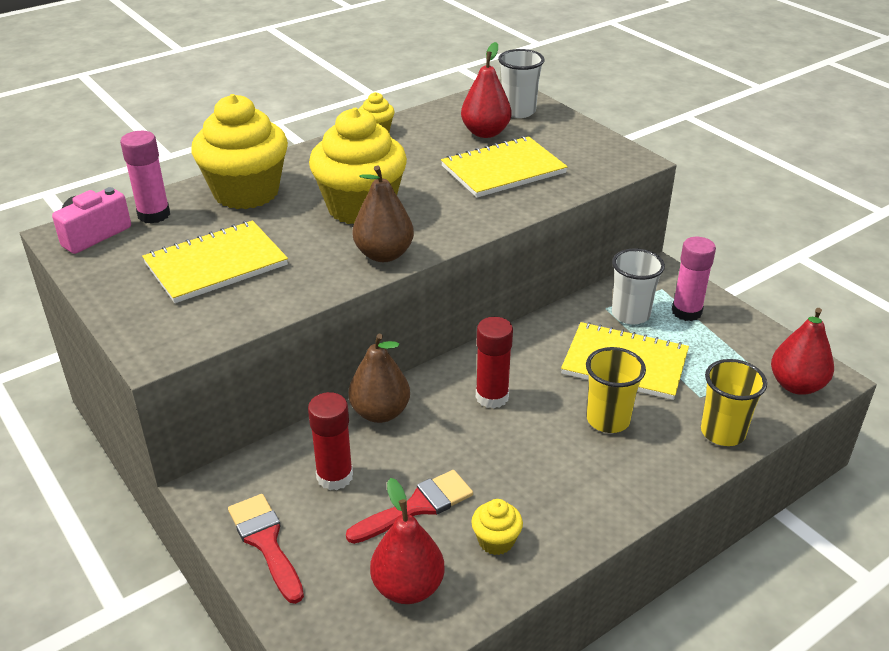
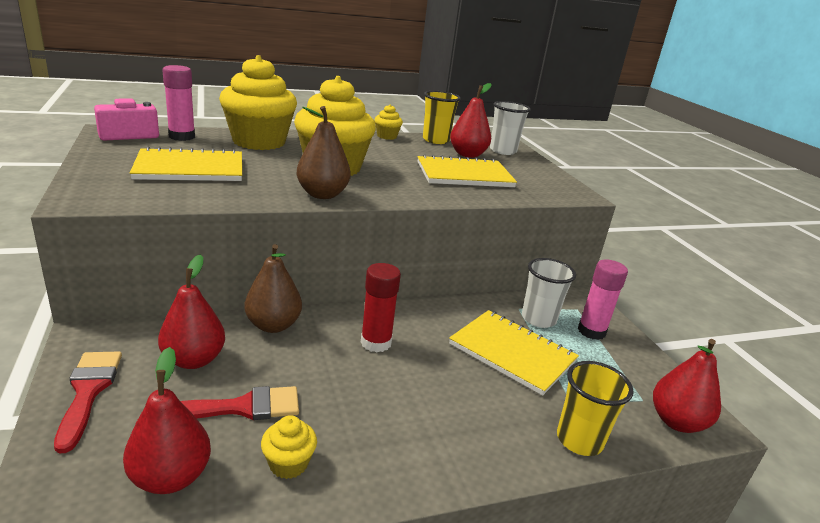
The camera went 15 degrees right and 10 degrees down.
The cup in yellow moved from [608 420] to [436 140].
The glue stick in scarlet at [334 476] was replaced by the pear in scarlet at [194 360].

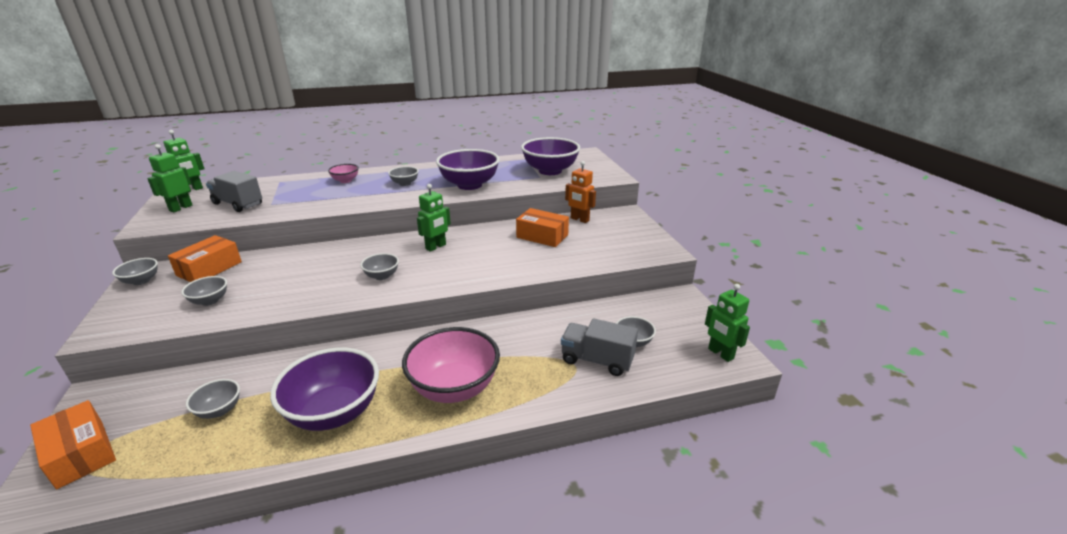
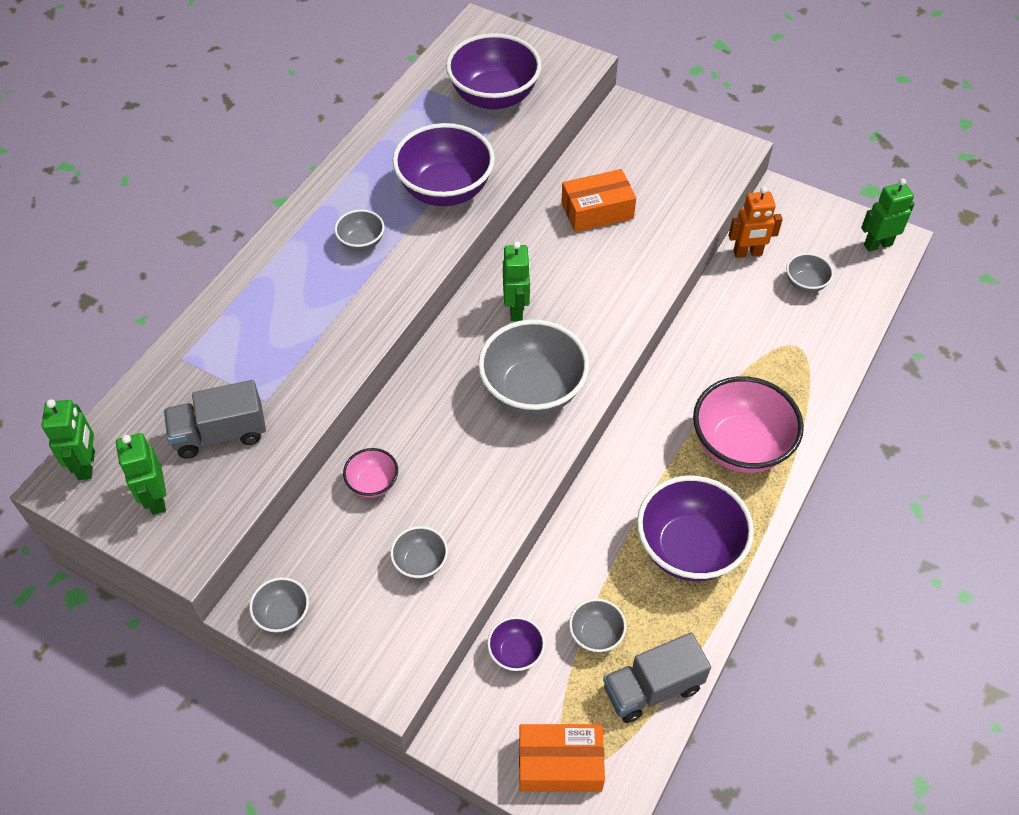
The camera went 45 degrees left and 25 degrees up.
The box in orange-coloured at [209 269] disappeared.
The serving bowl in violet at [516 652] appeared.
The serving bowl in pink moved from [345 181] to [373 483].
The lorry in grey moved from [597 360] to [652 688].
The robot figure in orange-coloured moved from [579 219] to [747 253].
The robot figure in green at [720 354] turned 150 degrees clockwise.
The serving bowl in grey at [382 276] changed to 2.09 times the size.

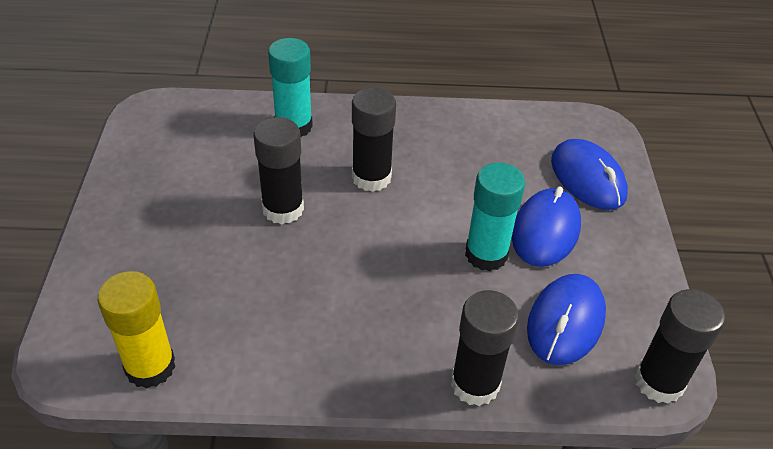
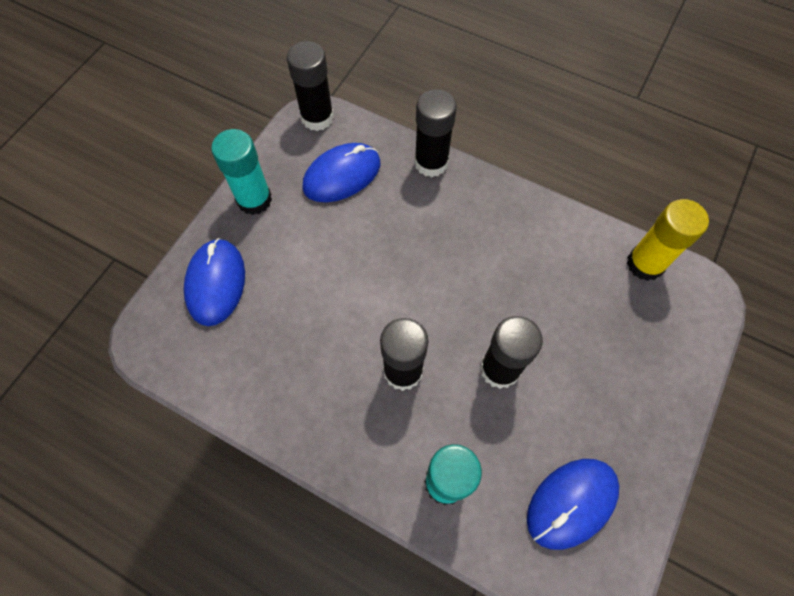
The camera went 150 degrees left and 20 degrees up.
The glue stick in aqua moved from [486 254] to [254 199].
The computer mouse in cobalt moved from [545 231] to [571 503].

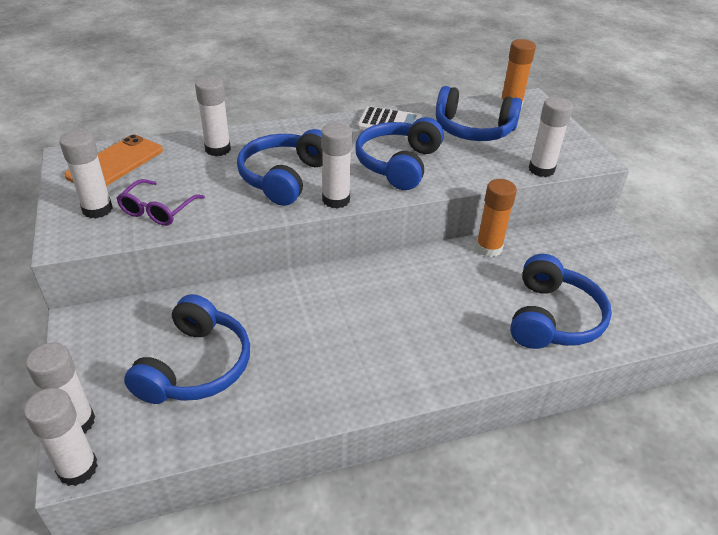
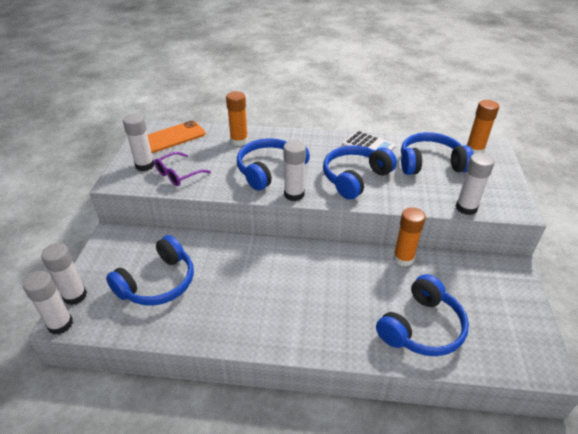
The camera went 25 degrees right and 0 degrees up.
The glue stick in pure white at [218 149] became the glue stick in orange-coloured at [239 141].
The over-ear headphones in cobalt at [473 129] turned 135 degrees clockwise.

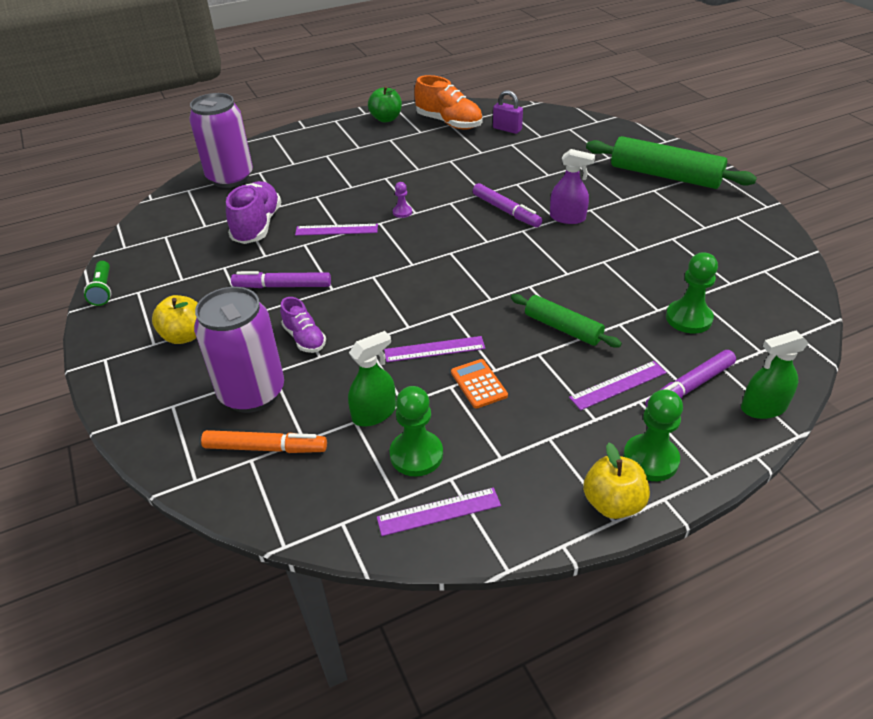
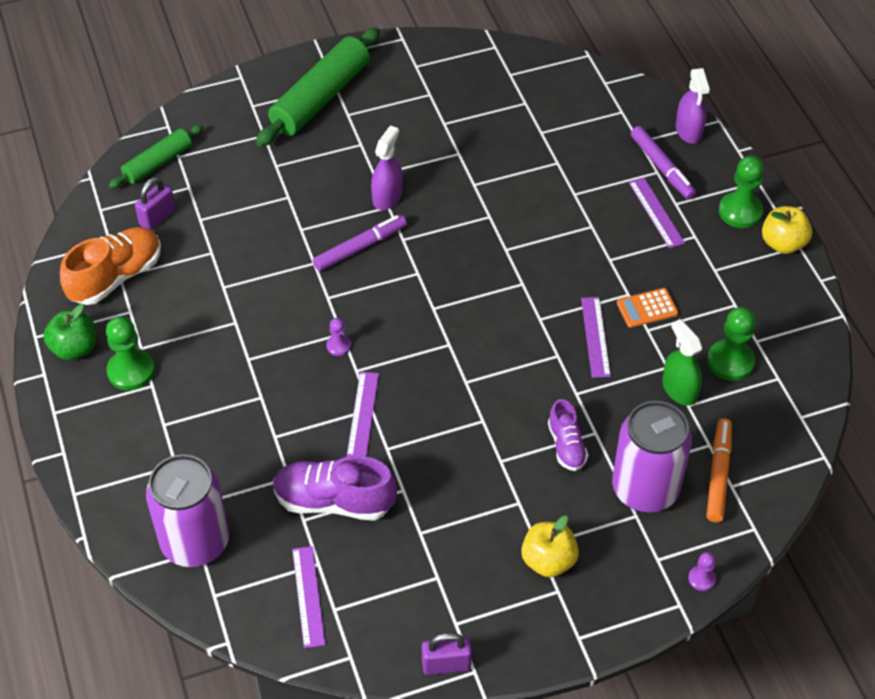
The camera went 85 degrees left and 10 degrees up.
The marker pen in violet at [282 286] disappeared.
The pawn in violet at [701 579] appeared.
The measuring stick in violet moved from [439 511] to [308 596].
The rolling pin in green moved from [563 328] to [158 163].
The pawn in green moved from [688 318] to [131 371].
The pocket torch in green at [103 290] was replaced by the padlock in violet at [446 665].
The sprayer in green at [763 407] became the sprayer in violet at [688 131].
The sneaker in violet at [304 338] turned 105 degrees clockwise.

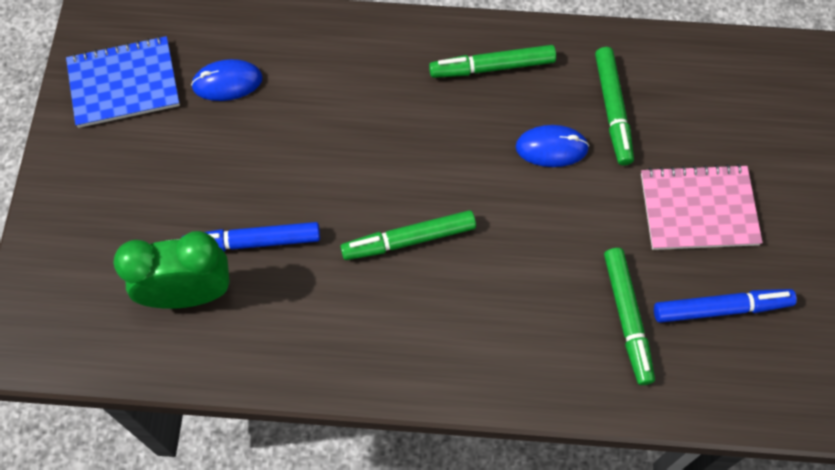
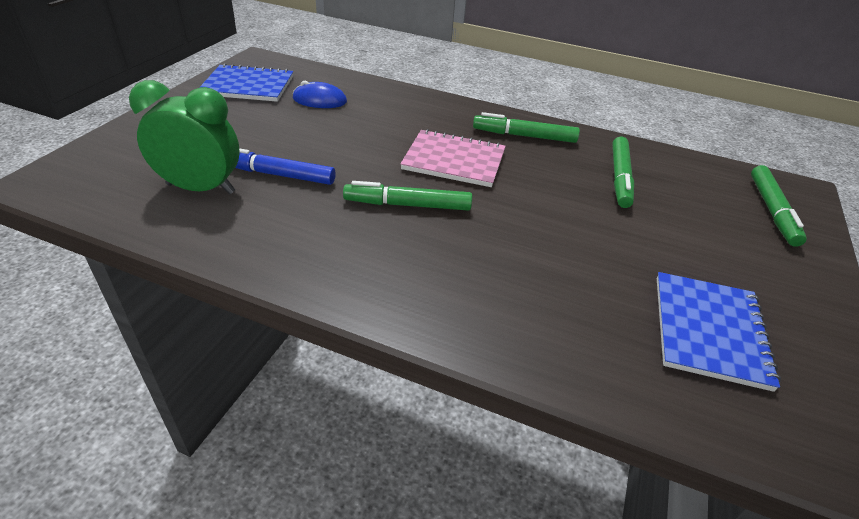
The camera went 15 degrees right and 25 degrees down.
The computer mouse in cobalt at [551 148] disappeared.
The marker pen in green moved from [627 318] to [772 211].
The notepad in pink moved from [698 209] to [454 160].
The marker pen in cobalt at [721 308] was replaced by the notepad in cobalt at [709 330].

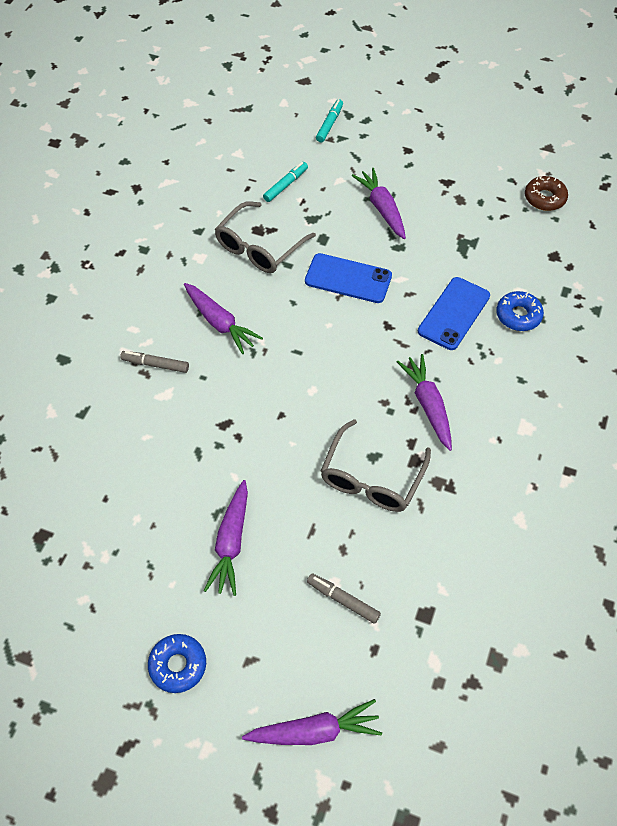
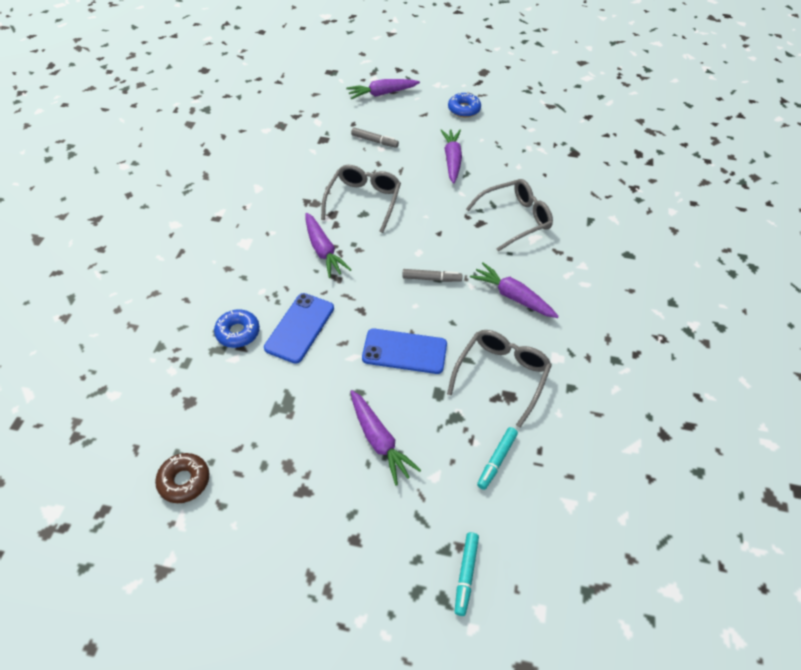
The camera went 170 degrees right and 5 degrees down.
The spectacles in grey at [515 219] appeared.
The marker pen in grey moved from [155 364] to [431 279].

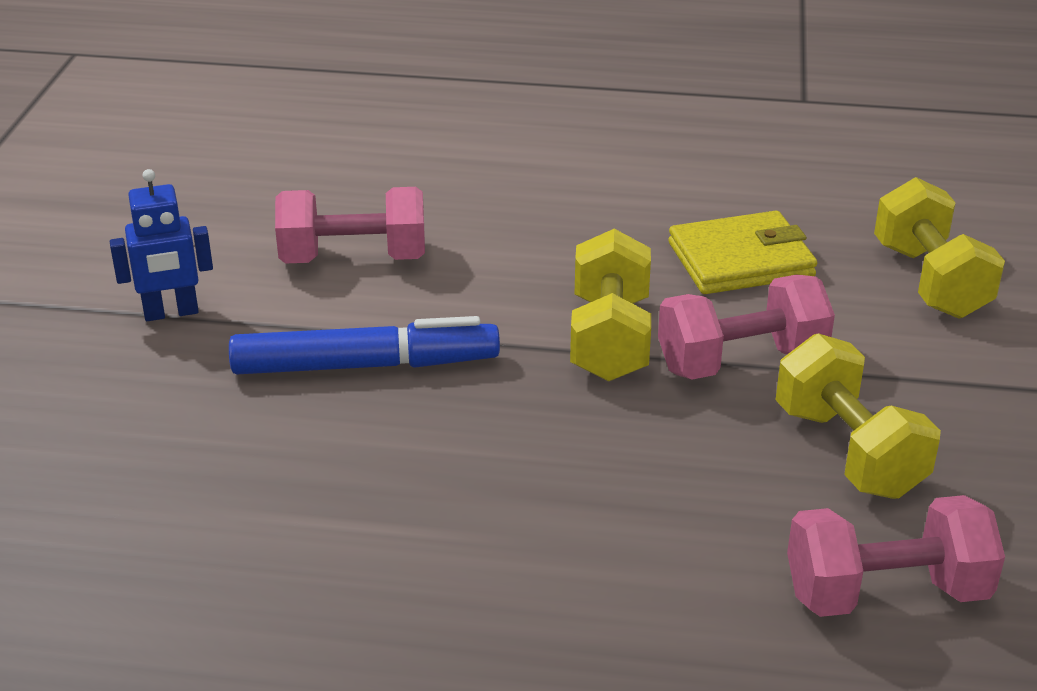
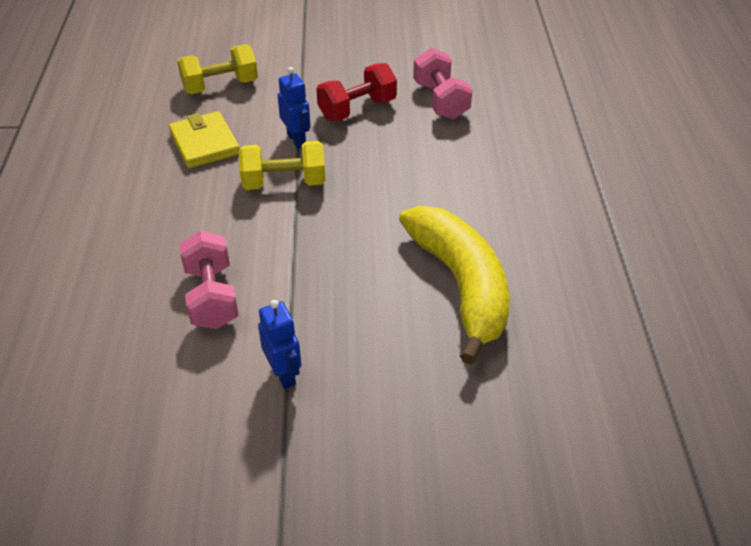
The camera went 100 degrees left and 10 degrees up.
The marker pen in cobalt at [365 366] disappeared.
The banana fruit in yellow at [461 285] appeared.
The hand weight in pink at [741 362] was replaced by the robot figure in cobalt at [296 140].
The hand weight in yellow at [848 451] became the hand weight in scarlet at [357 109].

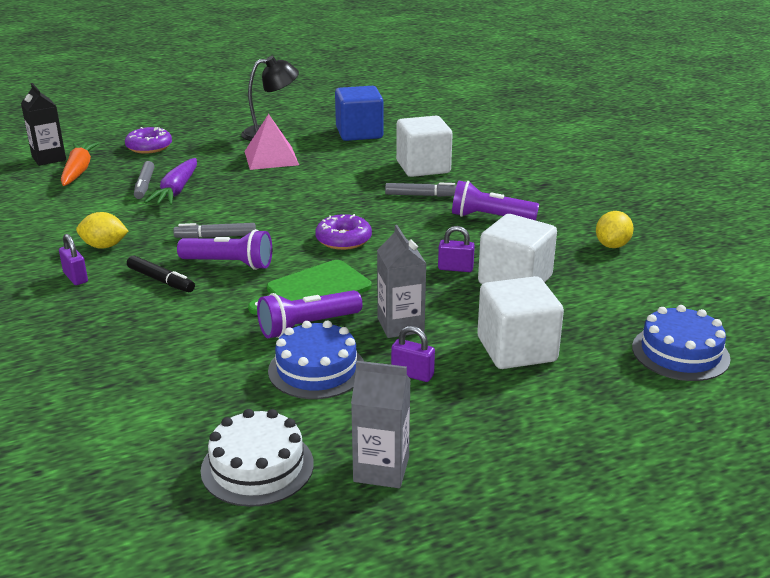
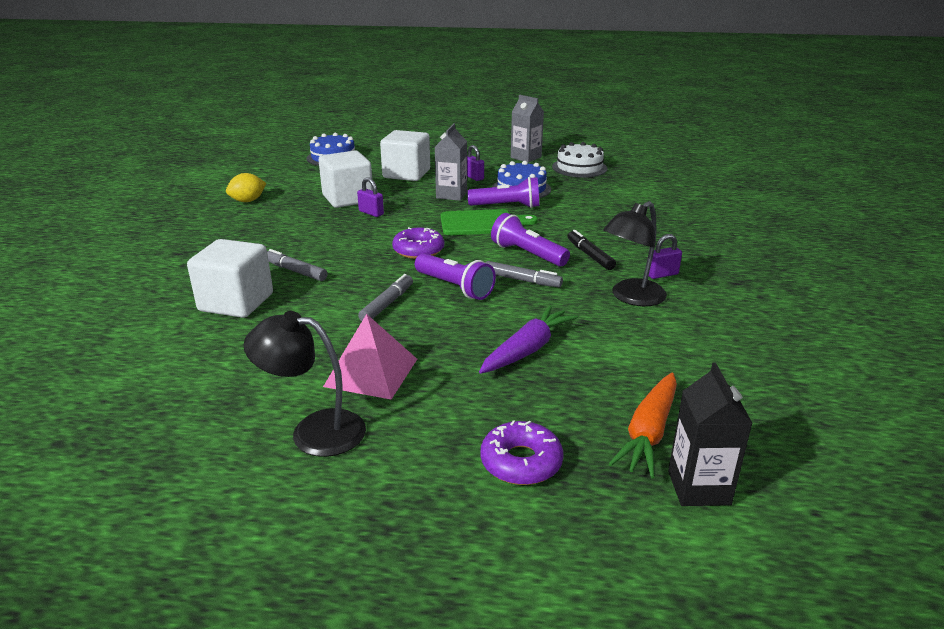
The camera went 150 degrees left and 0 degrees up.
The cube in cobalt at [359 133] disappeared.
The marker pen in grey moved from [144 185] to [387 304].
The pocket torch in violet moved from [490 217] to [455 287].
The toy lemon in yellow at [104 246] was replaced by the lamp in black at [631 297].
The padlock in violet at [75 277] turned 75 degrees clockwise.

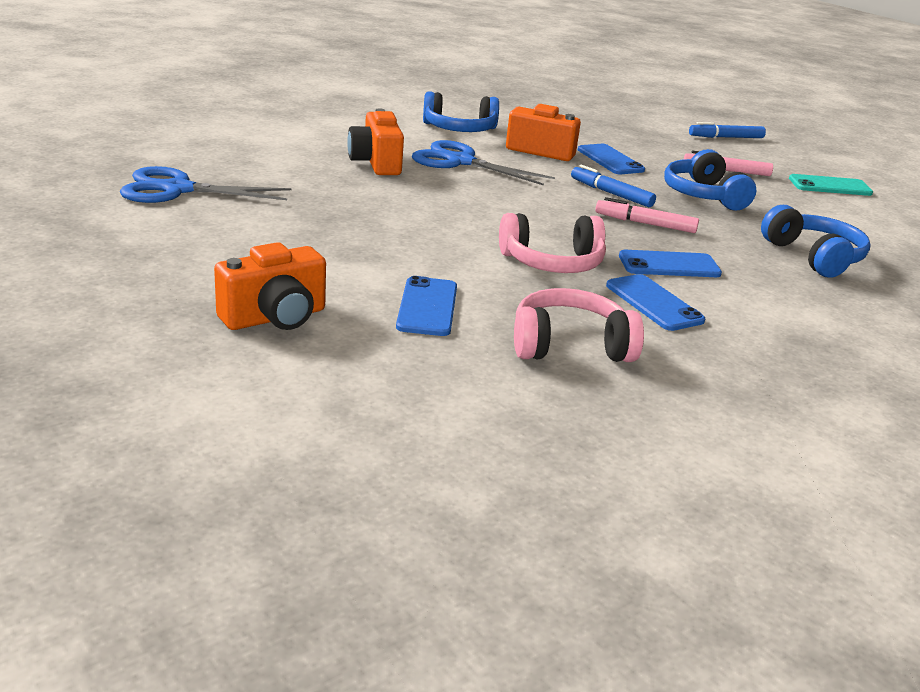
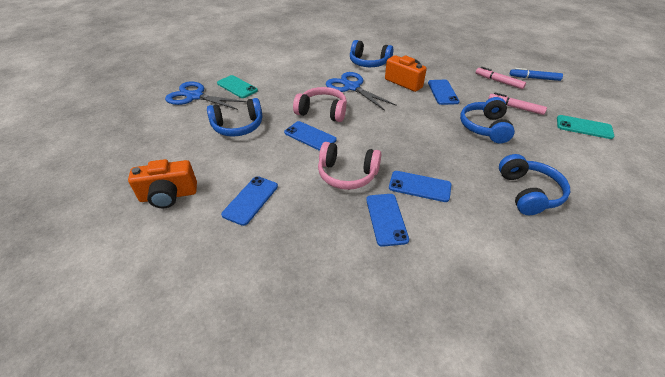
The camera went 25 degrees right and 15 degrees up.
The photo camera in orange-coloured at [376 163] disappeared.
The marker pen in cobalt at [611 193] disappeared.
The over-ear headphones in cobalt at [238 126] appeared.
The smartphone in aqua at [237 87] appeared.
The smartphone in cobalt at [310 136] appeared.
The over-ear headphones in pink moved from [570 346] to [322 112].
The marker pen in pink moved from [645 224] to [498 81].

